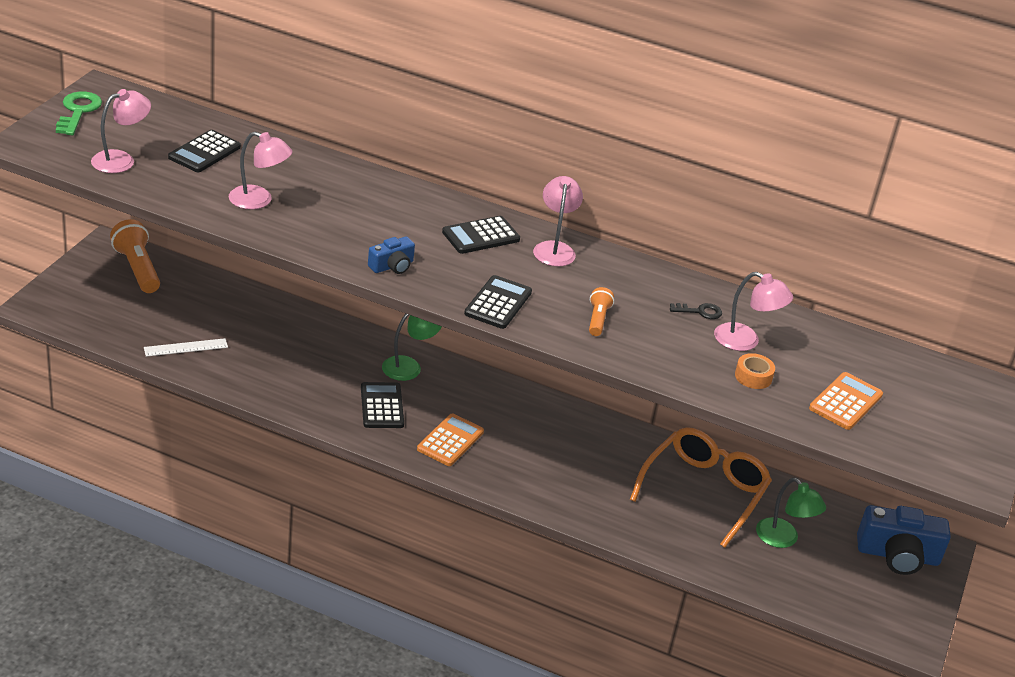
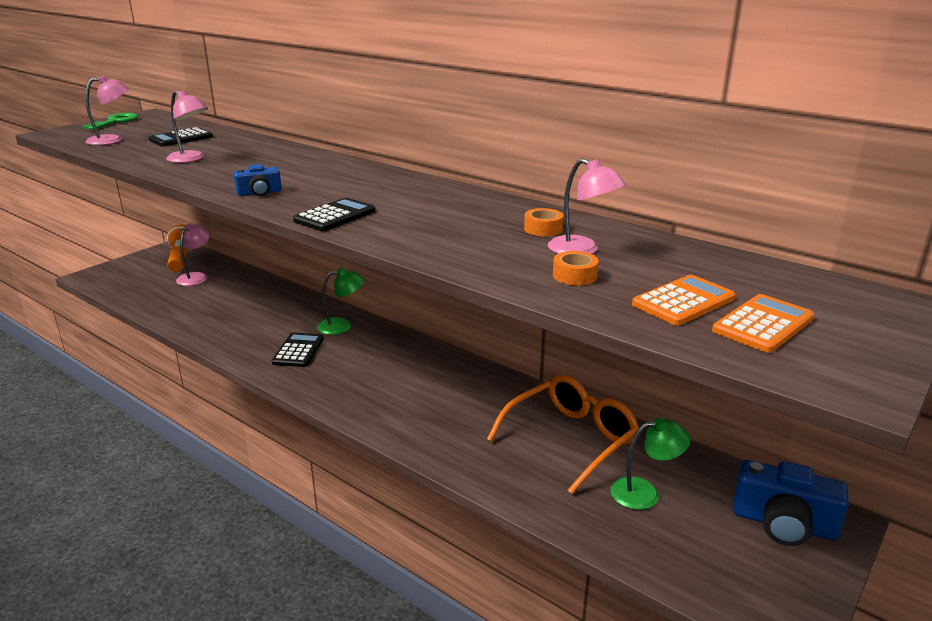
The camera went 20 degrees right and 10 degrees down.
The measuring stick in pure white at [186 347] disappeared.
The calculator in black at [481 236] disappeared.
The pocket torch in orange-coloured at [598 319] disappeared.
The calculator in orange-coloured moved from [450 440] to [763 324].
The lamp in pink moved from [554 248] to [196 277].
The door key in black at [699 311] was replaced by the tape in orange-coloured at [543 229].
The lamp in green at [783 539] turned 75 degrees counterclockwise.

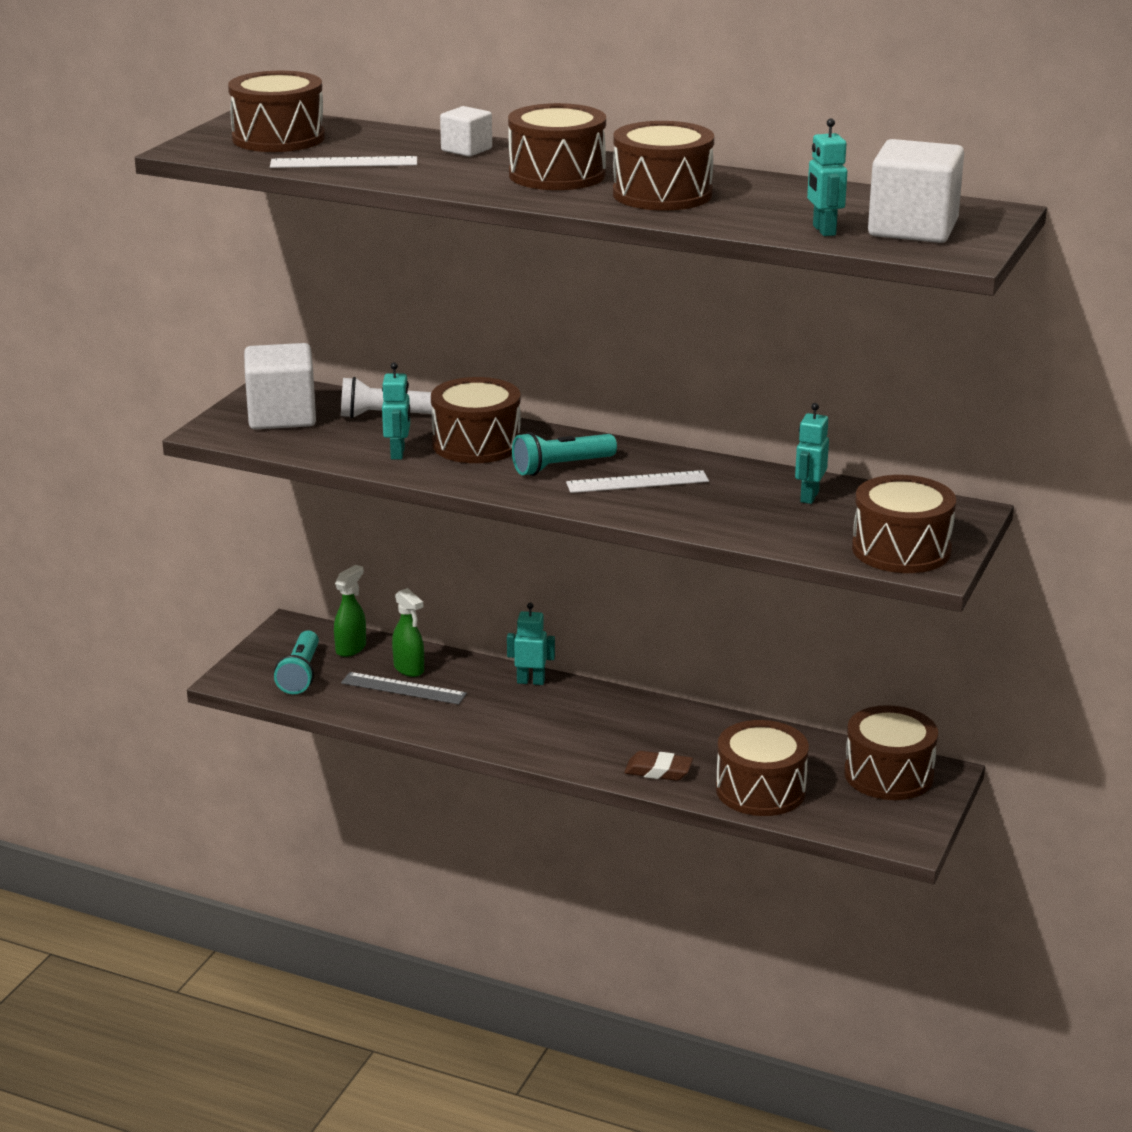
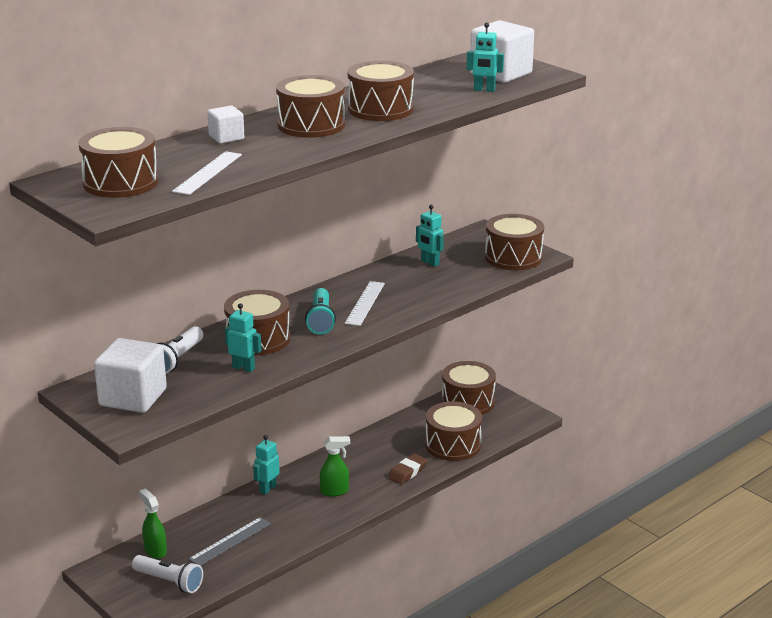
The camera went 65 degrees left and 0 degrees up.
The sprayer in green moved from [409 669] to [335 491].
The pocket torch in aqua at [300 674] became the pocket torch in pure white at [169 582].

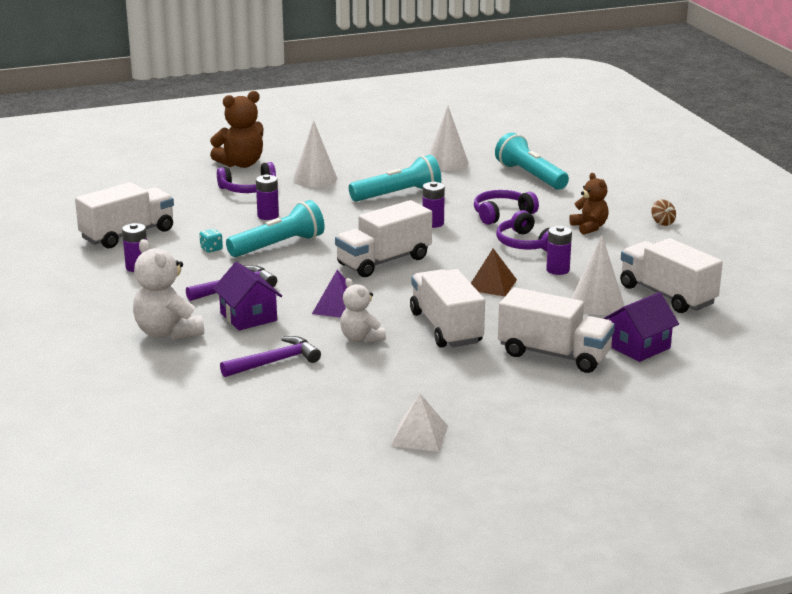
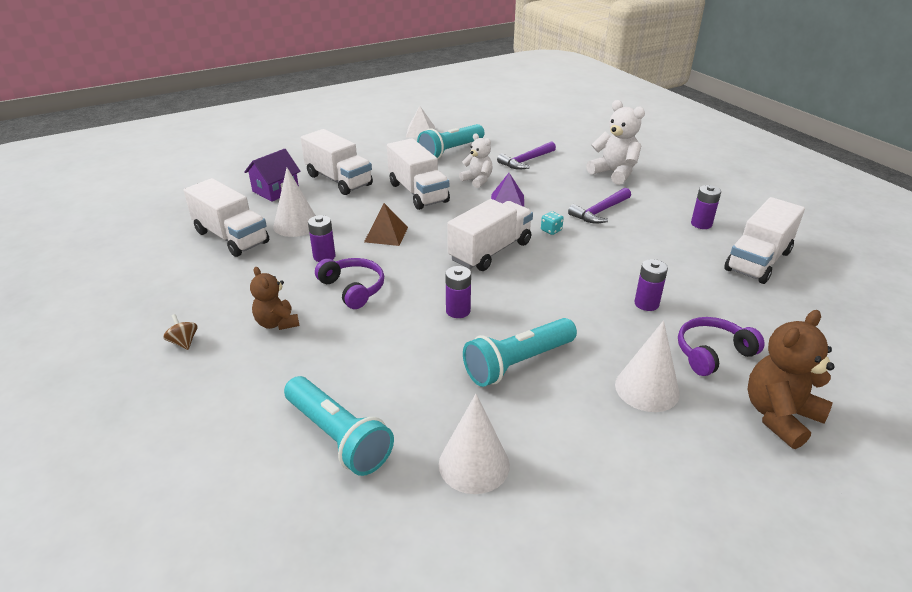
The camera went 170 degrees right and 10 degrees up.
The cottage in violet at [248 317] disappeared.
The over-ear headphones in violet at [502 214] disappeared.
The dice in aqua moved from [211 249] to [551 230].
The pocket torch in aqua moved from [279 246] to [450 151].
The lorry in pure white at [554 355] turned 150 degrees counterclockwise.

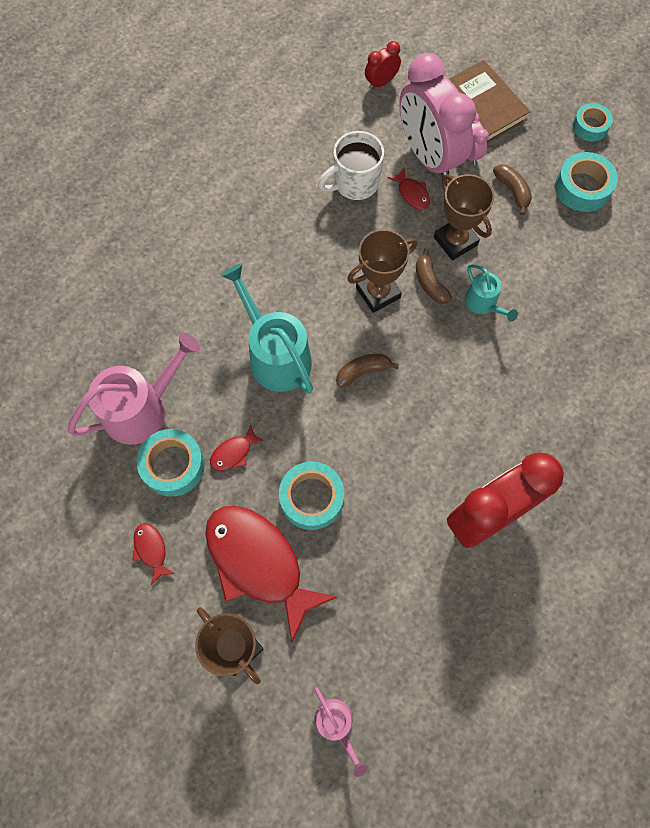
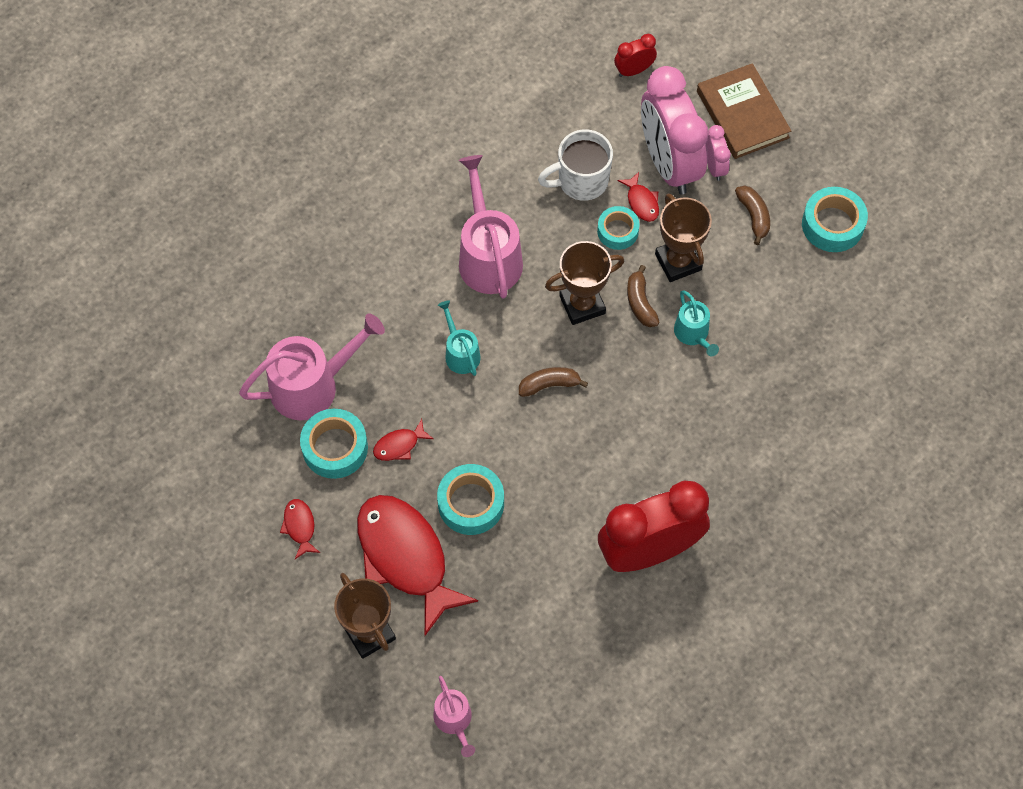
The camera went 10 degrees right and 5 degrees down.
The sprinkling can in pink at [488 257] appeared.
The tape in aqua moved from [590 126] to [617 231].
The sprinkling can in aqua at [275 355] changed to 0.53 times the size.

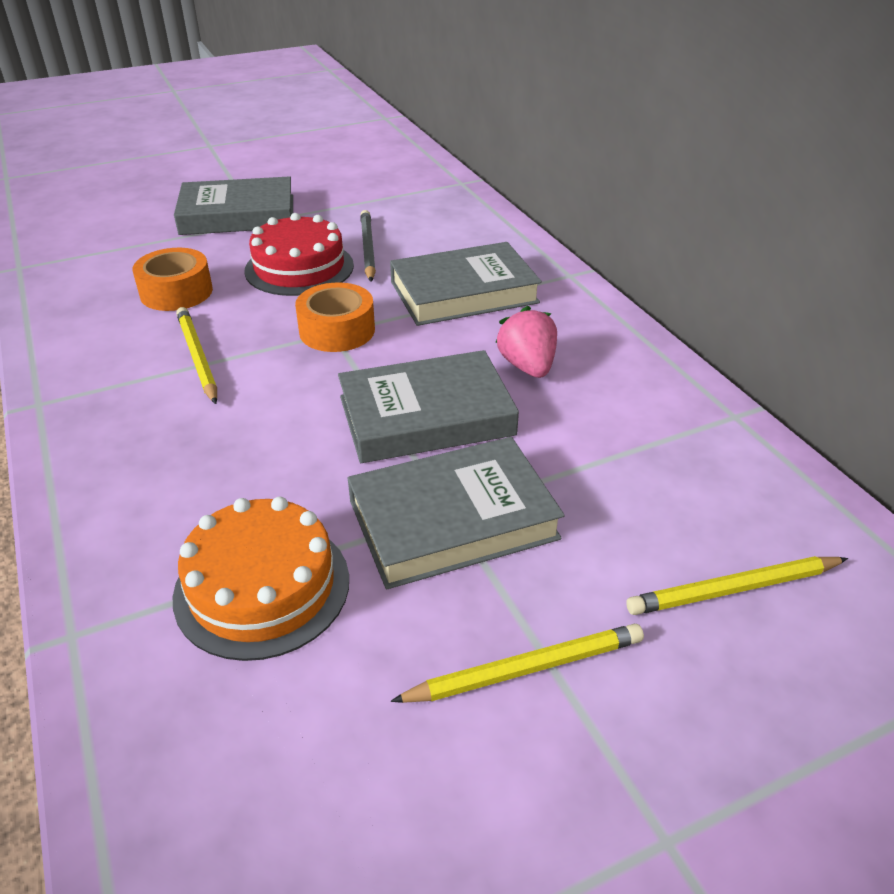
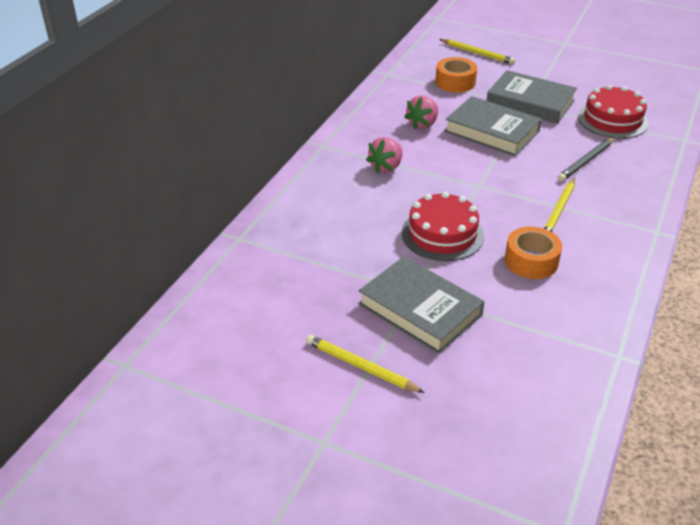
The camera went 130 degrees left and 0 degrees up.
The tape in orange-coloured moved from [337 330] to [455 82].
The wooden pencil in grey moved from [368 248] to [586 161].
The wooden pencil in yellow moved from [525 669] to [361 366].
The hardcover in grey at [463 292] was replaced by the strawberry in pink at [386 167].
The layer cake in orange-coloured at [262 587] became the layer cake in scarlet at [612 120].

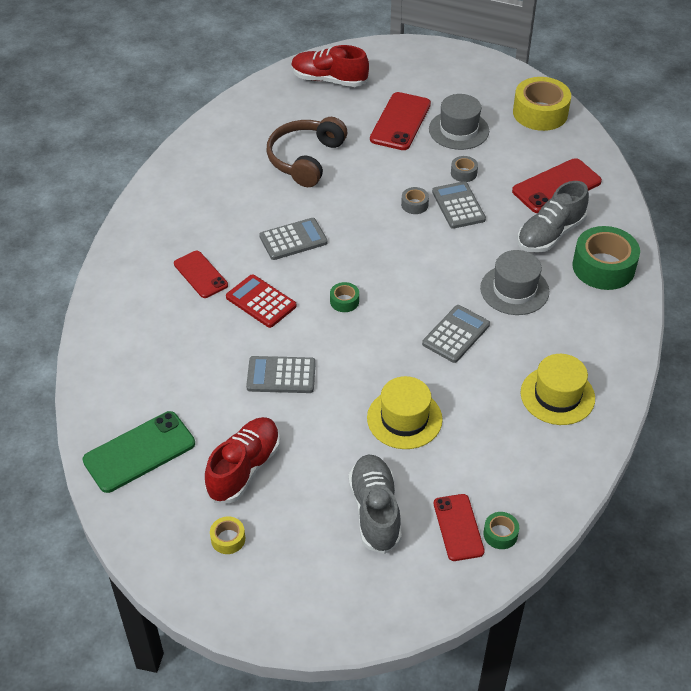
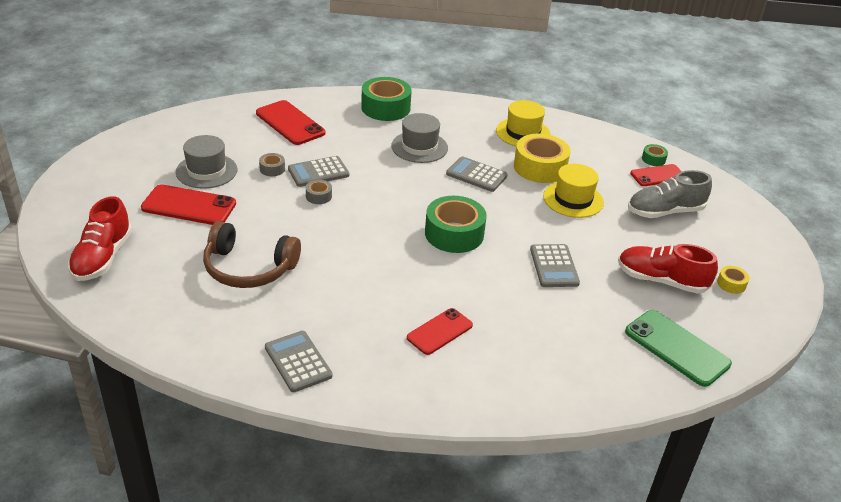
The camera went 100 degrees left and 10 degrees down.
The calculator in scarlet at [261 301] disappeared.
The sneaker in grey at [550 234] disappeared.
The calculator in grey moved from [293 240] to [298 362].
The tape in yellow moved from [540 113] to [540 167].
The tape in green at [344 301] changed to 2.18 times the size.

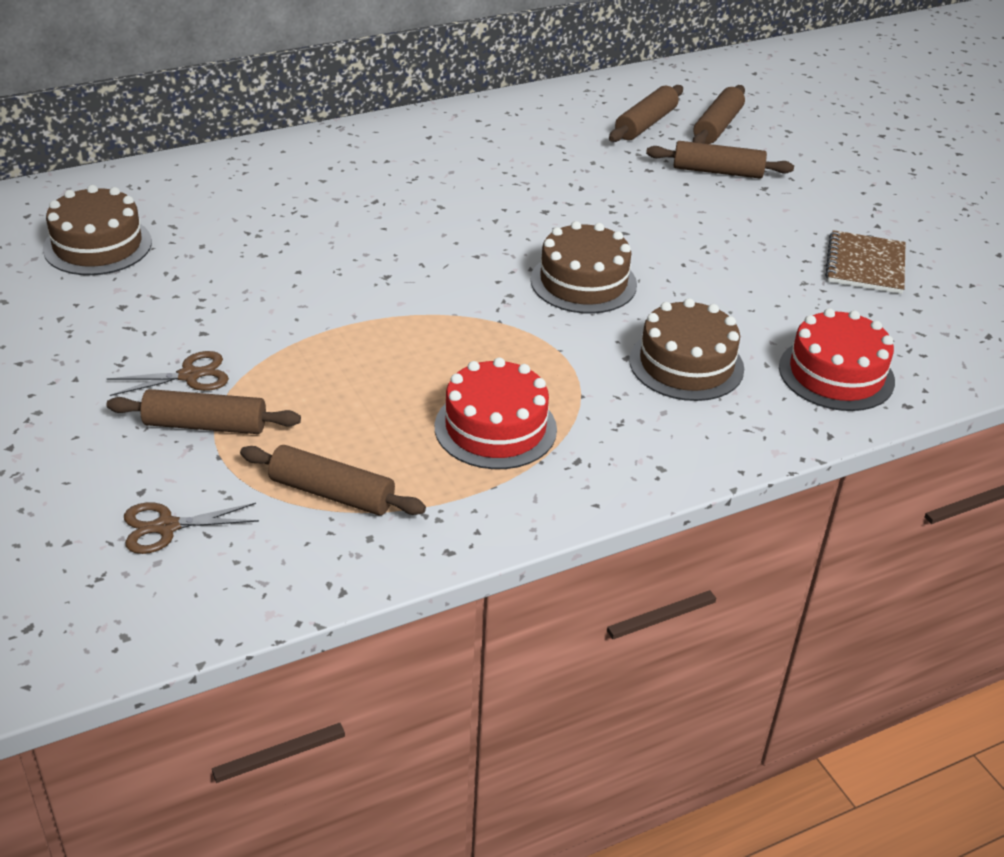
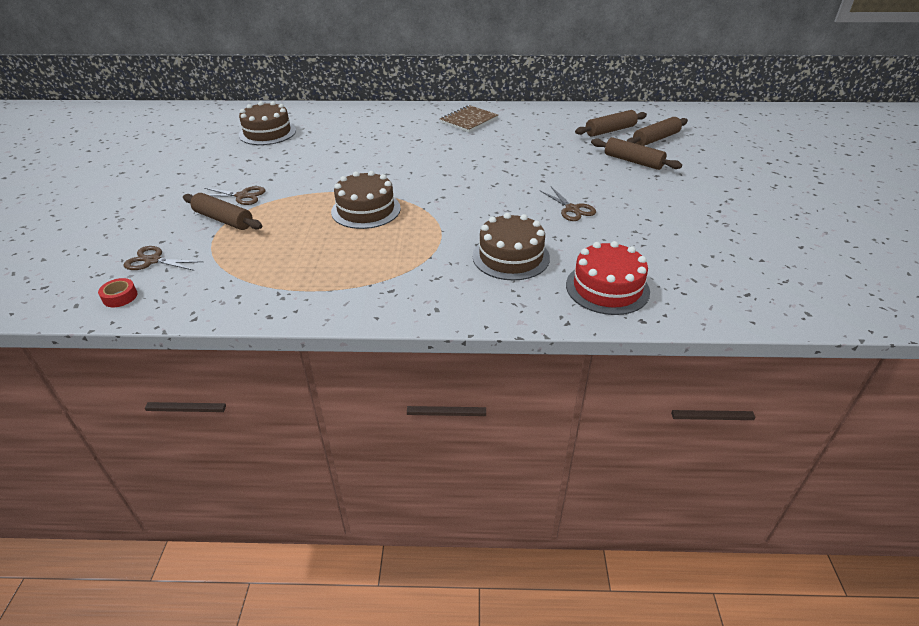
The camera went 30 degrees right and 0 degrees up.
The rolling pin in russet at [332 493] disappeared.
The layer cake in scarlet at [495 428] disappeared.
The tape in scarlet at [120 297] appeared.
The scissors in russet at [572 209] appeared.
The layer cake in russet moved from [583 282] to [366 210].
The notepad in russet moved from [865 265] to [469 120].

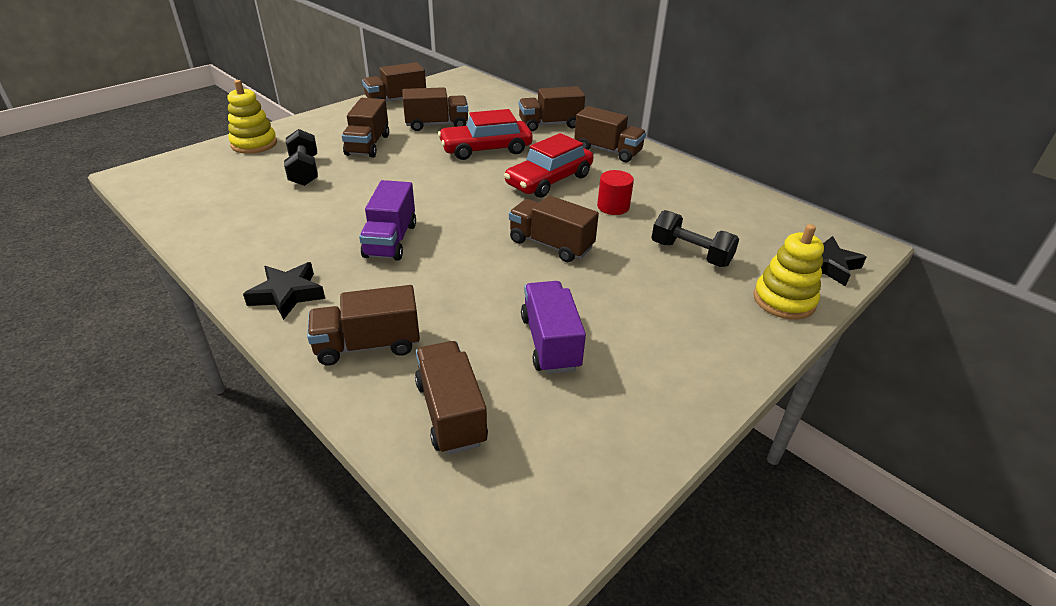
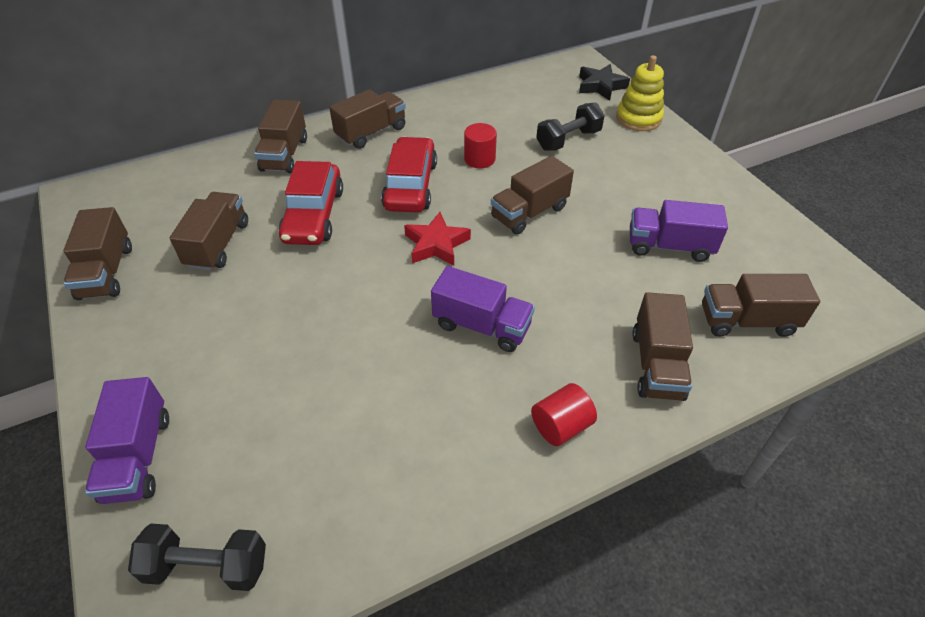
The camera went 70 degrees left and 10 degrees up.
The lorry in russet at [368 145] disappeared.
The star shape in scarlet at [436 244] appeared.
The hand weight in black moved from [304 171] to [207 566].
The stacking rings in yellow at [254 144] was replaced by the lorry in violet at [138 456].
The star shape in black at [287 294] was replaced by the solid cylinder in scarlet at [561 426].
The toy car in scarlet at [549 180] turned 150 degrees counterclockwise.

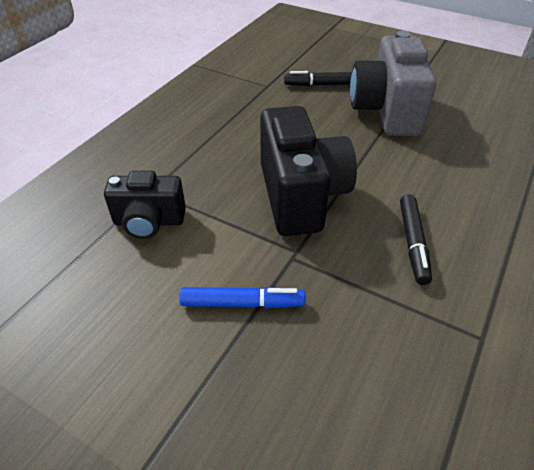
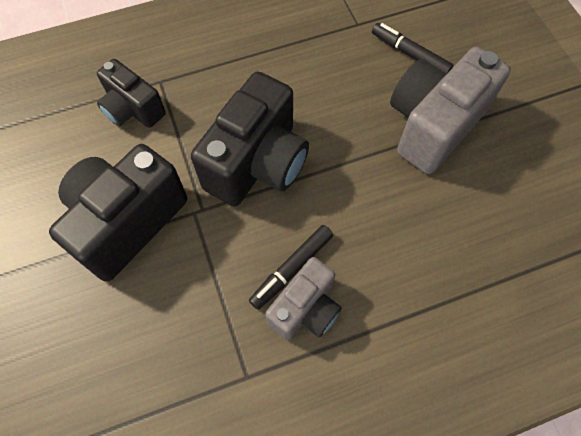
The camera went 40 degrees right and 20 degrees up.
The photo camera in grey at [305 309] appeared.
The marker pen in cobalt at [242 303] was replaced by the photo camera in black at [127 222].

